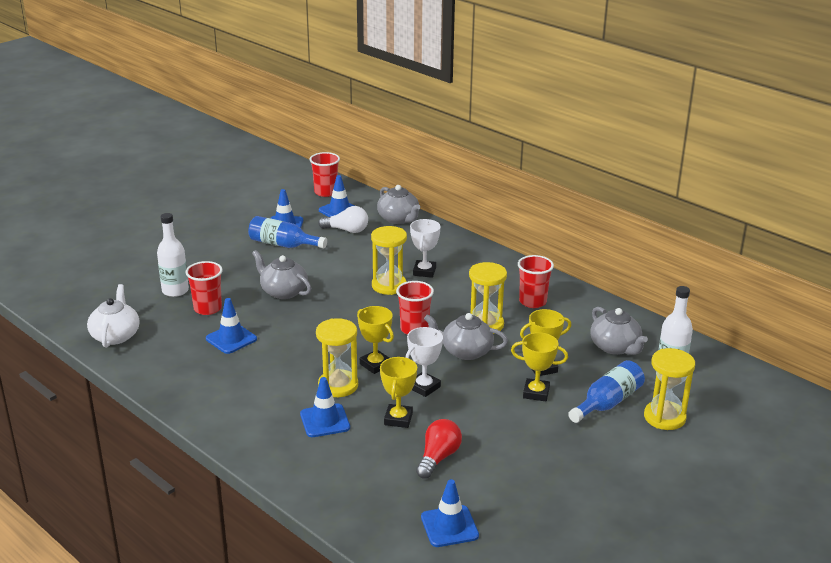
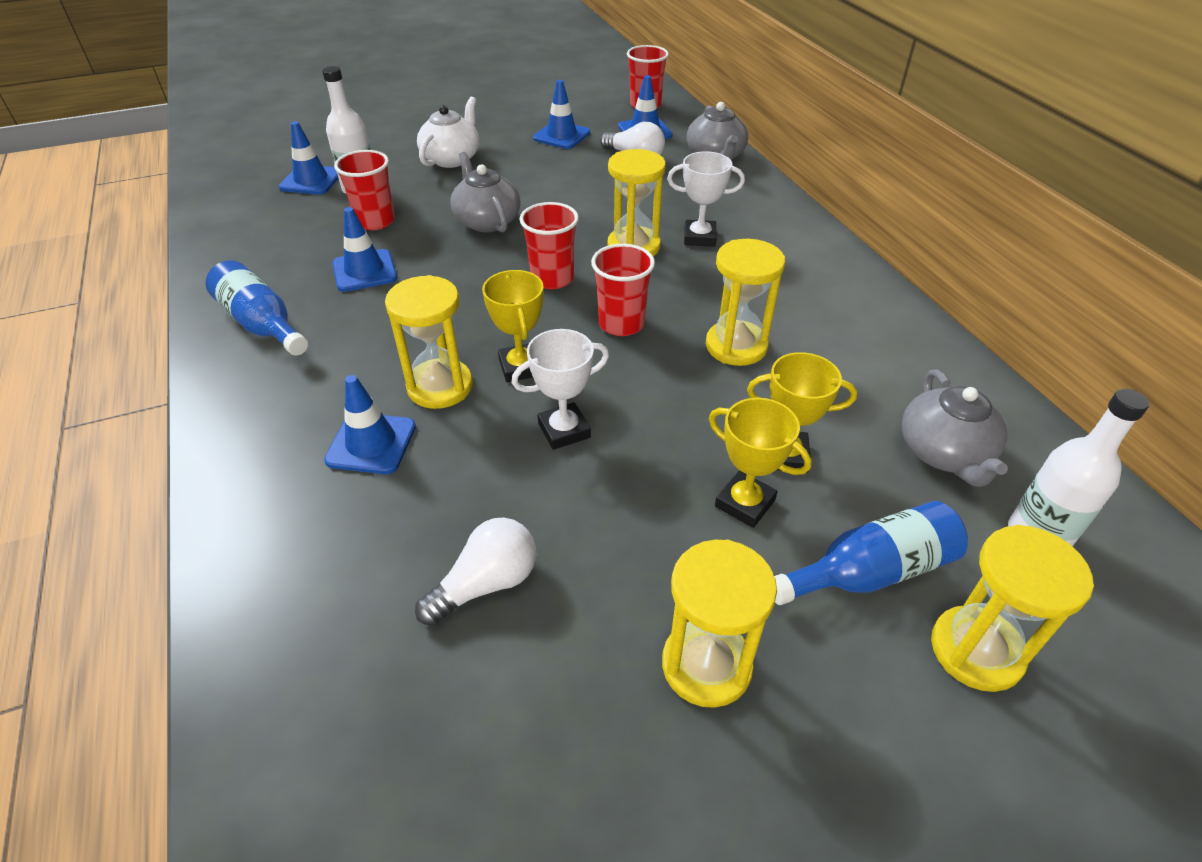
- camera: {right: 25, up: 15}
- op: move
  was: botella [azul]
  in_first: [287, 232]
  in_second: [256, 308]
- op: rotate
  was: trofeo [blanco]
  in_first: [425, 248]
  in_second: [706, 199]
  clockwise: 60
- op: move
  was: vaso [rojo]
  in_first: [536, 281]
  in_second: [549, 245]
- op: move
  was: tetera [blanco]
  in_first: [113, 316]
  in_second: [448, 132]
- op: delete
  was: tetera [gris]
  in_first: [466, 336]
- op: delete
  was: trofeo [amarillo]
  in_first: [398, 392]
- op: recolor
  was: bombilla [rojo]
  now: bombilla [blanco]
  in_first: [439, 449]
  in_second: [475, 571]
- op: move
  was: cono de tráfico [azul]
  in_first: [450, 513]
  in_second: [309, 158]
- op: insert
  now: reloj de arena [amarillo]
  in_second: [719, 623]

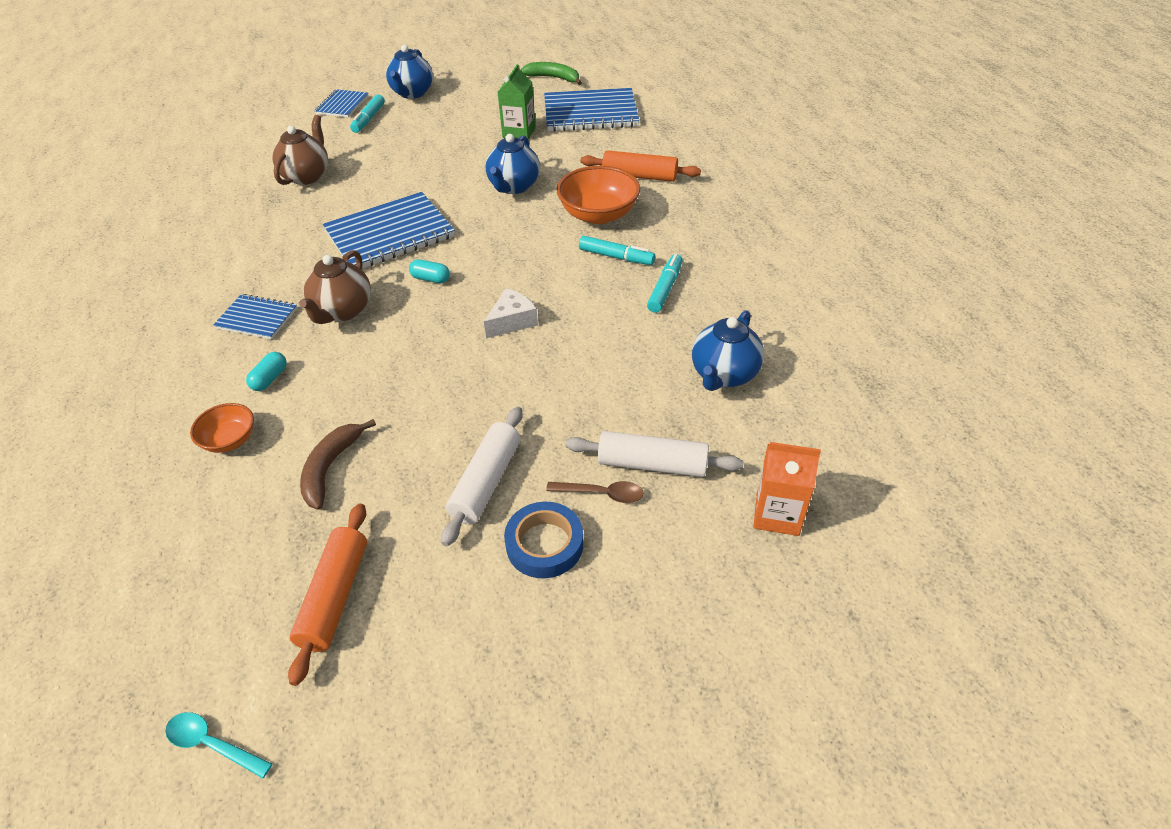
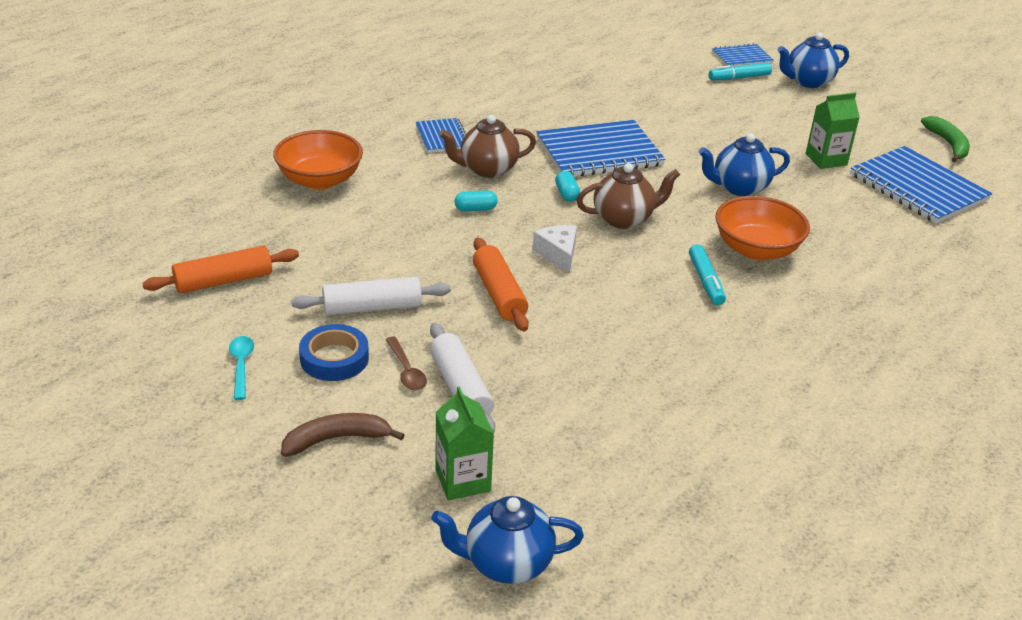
- camera: {right: 55, up: -10}
- op: move
  was: tetera [marrón]
  in_first: [300, 150]
  in_second: [628, 196]
- op: move
  was: rodillo [naranja]
  in_first: [640, 166]
  in_second: [501, 284]
- op: rotate
  was: cuaderno [azul]
  in_first: [389, 230]
  in_second: [600, 148]
  clockwise: -45
- op: delete
  was: rotulador [turquesa]
  in_first: [665, 283]
- op: rotate
  was: queso [blanco]
  in_first: [511, 313]
  in_second: [555, 249]
  clockwise: -120
- op: move
  was: tetera [azul]
  in_first: [728, 350]
  in_second: [507, 540]
- op: move
  was: cápsula [turquesa]
  in_first: [266, 371]
  in_second: [476, 201]
- op: resize
  was: cuenco [naranja]
  in_first: [222, 428]
  in_second: [318, 160]
  ratio: 1.79
- op: move
  was: plátano [marrón]
  in_first: [338, 464]
  in_second: [343, 435]
- op: recolor
  was: cartón de leche [naranja]
  now: cartón de leche [verde]
  in_first: [787, 489]
  in_second: [464, 443]
- op: move
  was: cuchara [turquesa]
  in_first: [218, 745]
  in_second: [241, 368]

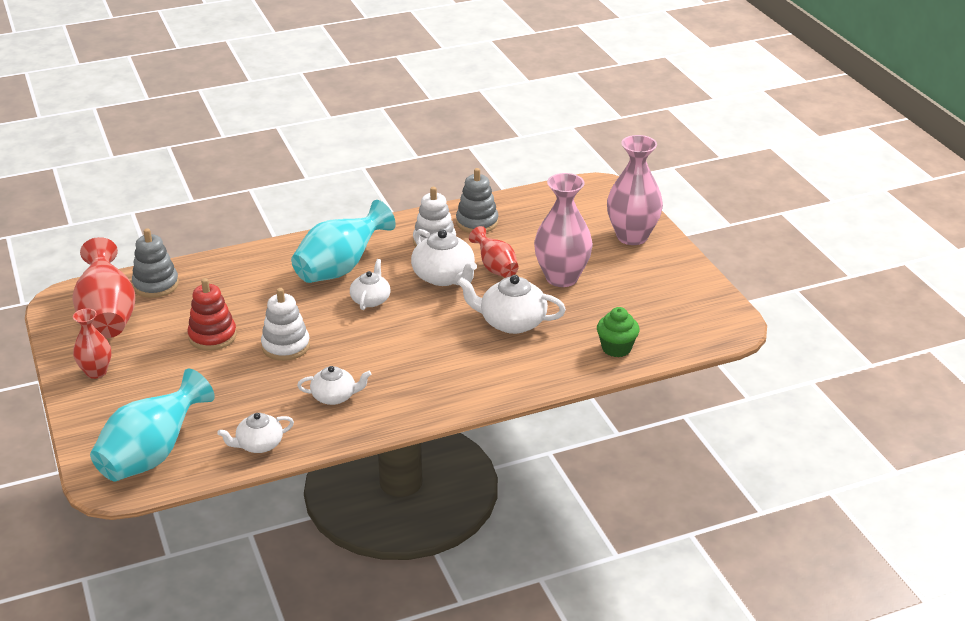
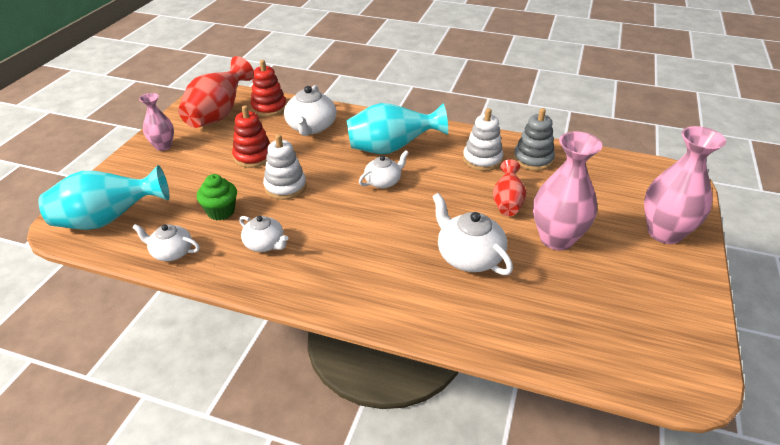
- camera: {right: 40, up: 5}
- op: recolor
  was: juguete apilable [gris]
  now: juguete apilable [rojo]
  in_first: [155, 263]
  in_second: [268, 88]
- op: move
  was: tetera [blanco]
  in_first: [444, 257]
  in_second: [310, 110]
- op: move
  was: magdalena [verde]
  in_first: [618, 332]
  in_second: [217, 197]
- op: recolor
  was: florero [rojo]
  now: florero [rosa]
  in_first: [92, 343]
  in_second: [156, 122]

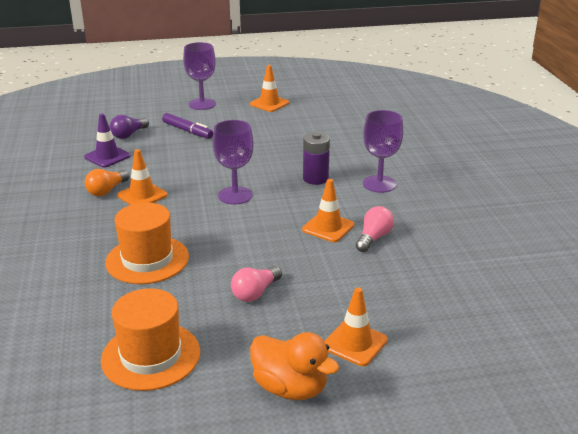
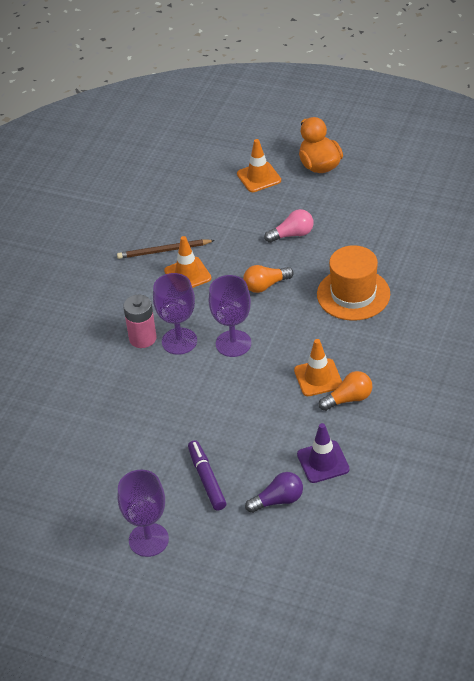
- camera: {right: -145, up: 15}
- op: delete
  was: cono de tráfico [naranja]
  in_first: [269, 88]
- op: move
  was: copa [morado]
  in_first: [383, 151]
  in_second: [175, 314]
- op: recolor
  was: pila [morado]
  now: pila [rosa]
  in_first: [316, 158]
  in_second: [139, 321]
- op: replace
  was: bombilla [rosa]
  now: lápiz [marrón]
  in_first: [375, 229]
  in_second: [166, 249]
- op: delete
  was: sombrero [naranja]
  in_first: [150, 339]
- op: insert
  now: bombilla [naranja]
  in_second: [268, 279]

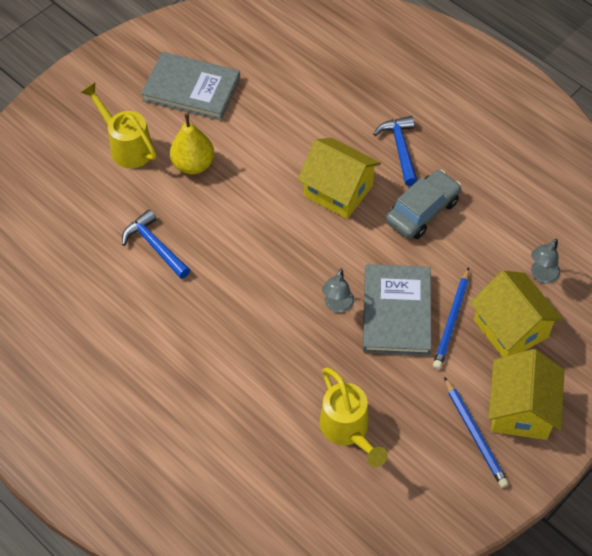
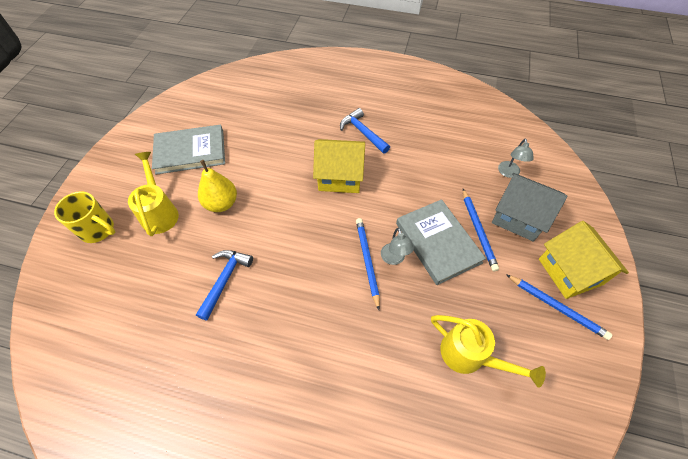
- camera: {right: -30, up: 0}
- op: rotate
  was: regadera [amarillo]
  in_first: [119, 125]
  in_second: [153, 194]
  clockwise: 60
- op: delete
  was: coche [gris]
  in_first: [423, 204]
- op: rotate
  was: martillo [azul]
  in_first: [156, 244]
  in_second: [224, 285]
  clockwise: 90
- op: recolor
  was: casa [amarillo]
  now: casa [gris]
  in_first: [516, 313]
  in_second: [530, 207]
- op: insert
  now: taza [amarillo]
  in_second: [84, 217]
- op: insert
  now: lápiz [azul]
  in_second: [368, 264]

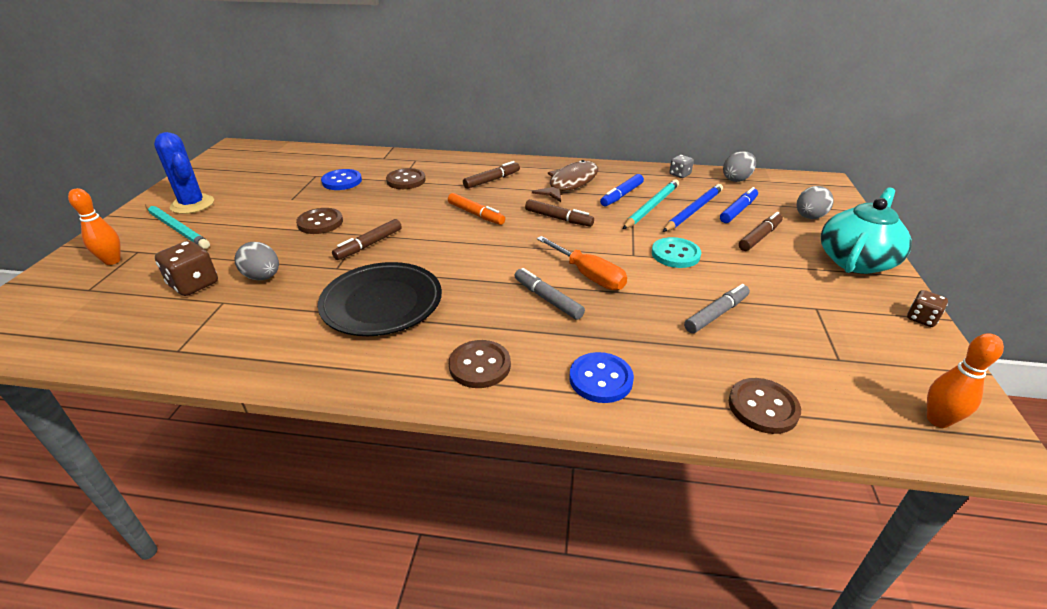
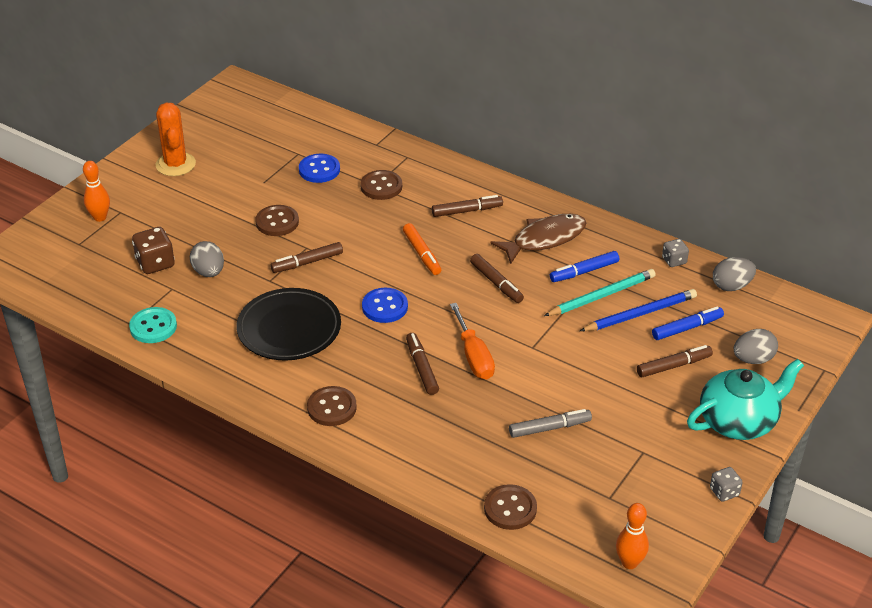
- camera: {right: 25, up: 5}
- op: recolor
  was: cactus [azul]
  now: cactus [naranja]
  in_first: [184, 173]
  in_second: [176, 139]
- op: delete
  was: lápiz [turquesa]
  in_first: [177, 227]
- op: move
  was: botón [turquesa]
  in_first: [676, 252]
  in_second: [153, 325]
- op: recolor
  was: rotulador [gris]
  now: rotulador [marrón]
  in_first: [550, 294]
  in_second: [422, 364]
- op: recolor
  was: dado [marrón]
  now: dado [gris]
  in_first: [927, 308]
  in_second: [726, 484]
- op: move
  was: botón [azul]
  in_first: [601, 377]
  in_second: [385, 305]

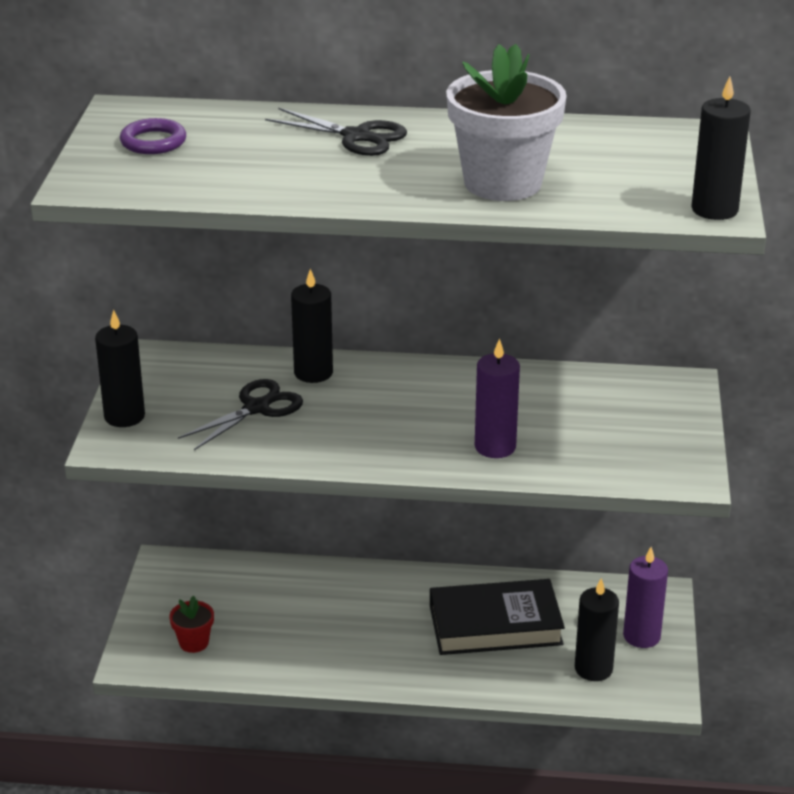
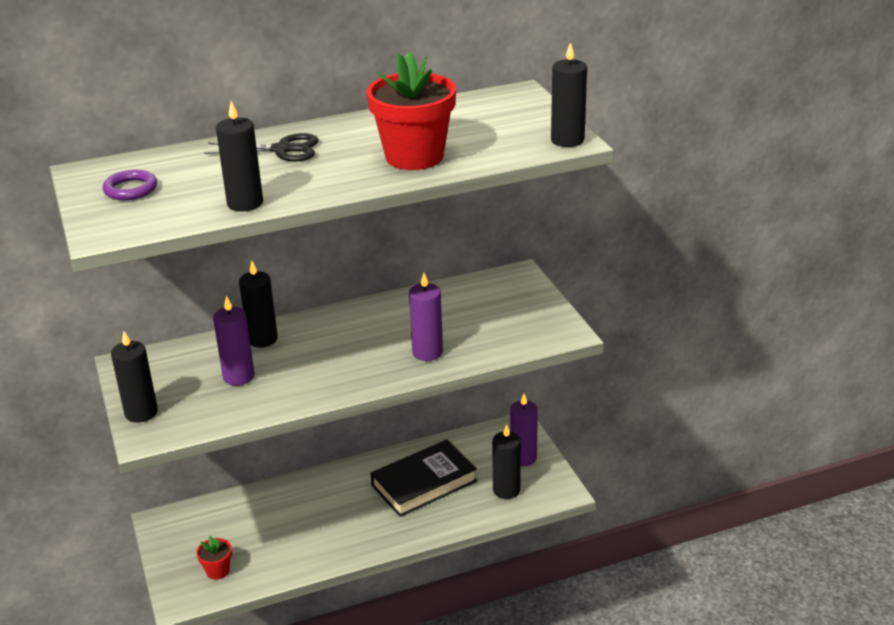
- camera: {right: -25, up: 0}
- op: recolor
  was: maceta [blanco]
  now: maceta [rojo]
  in_first: [506, 122]
  in_second: [411, 111]
- op: replace
  was: tijeras [negro]
  now: vela [morado]
  in_first: [240, 414]
  in_second: [234, 341]
- op: insert
  now: vela [negro]
  in_second: [239, 156]

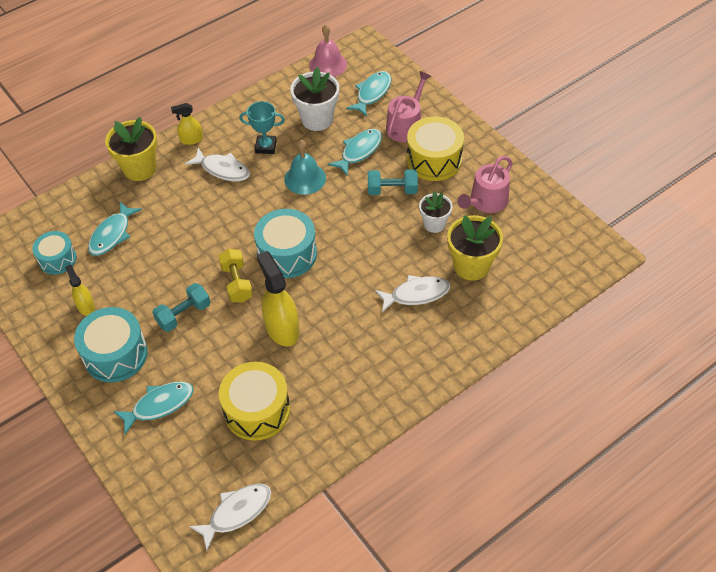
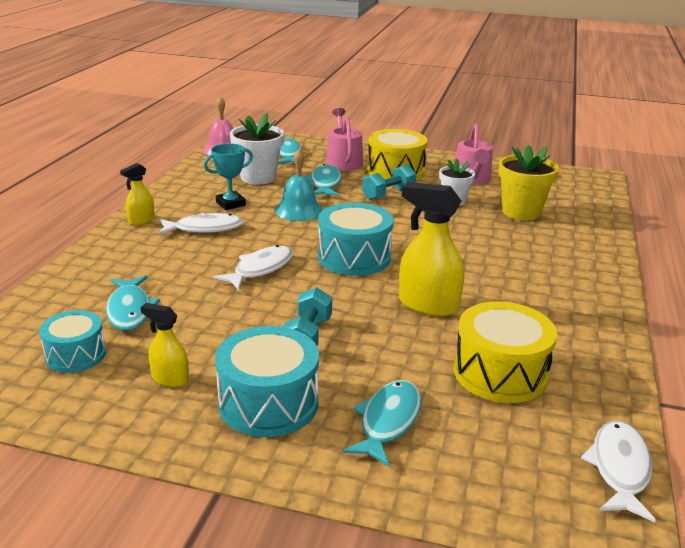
- camera: {right: -40, up: -25}
- op: delete
  was: maceta [amarillo]
  in_first: [131, 149]
- op: delete
  was: mancuerna [amarillo]
  in_first: [235, 276]
- op: move
  was: pez [blanco]
  in_first: [412, 294]
  in_second: [253, 267]

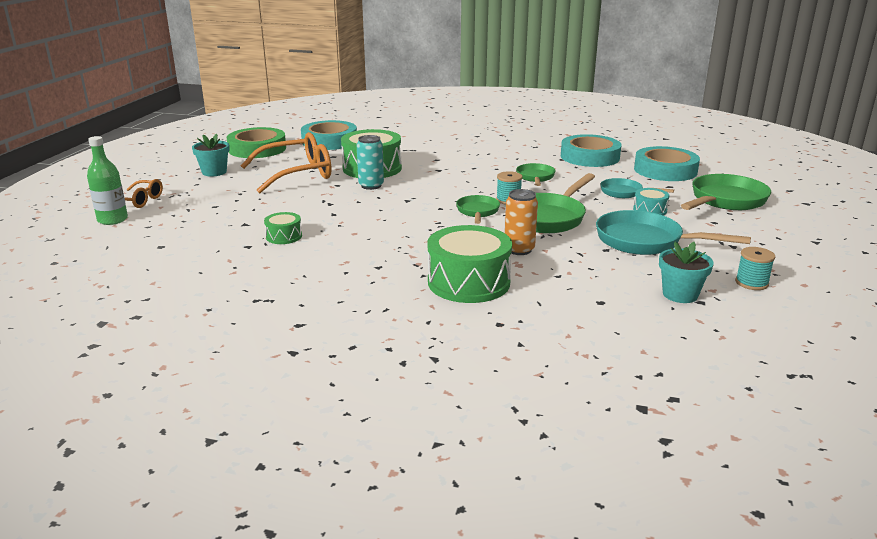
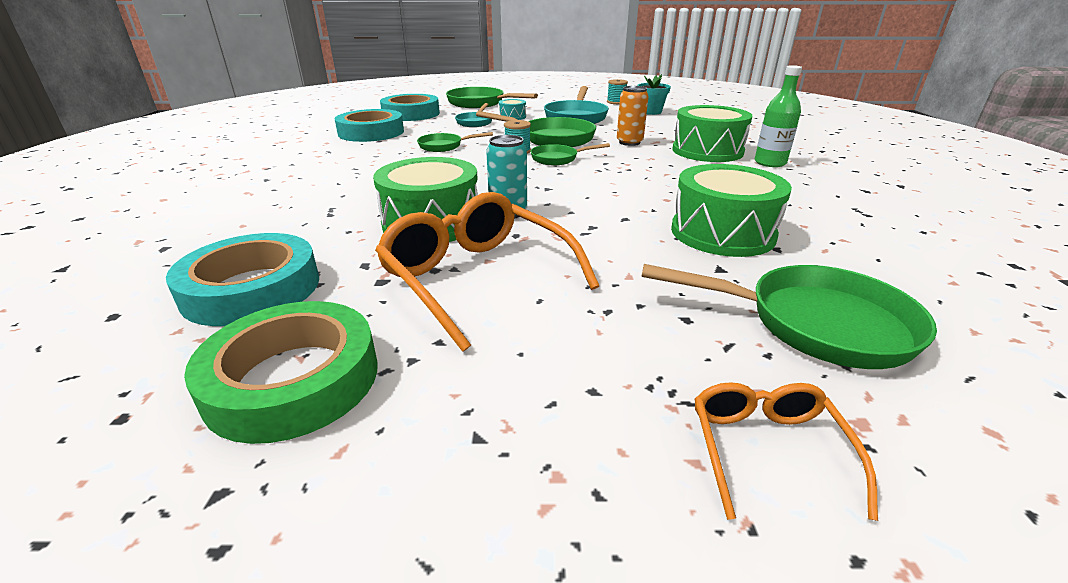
- camera: {right: -105, up: 5}
- op: delete
  was: maceta [turquesa]
  in_first: [211, 154]
- op: move
  was: botella [verde]
  in_first: [107, 180]
  in_second: [778, 116]
- op: resize
  was: tambor [verde]
  in_first: [283, 228]
  in_second: [731, 210]
  ratio: 2.05
- op: insert
  now: sartén [verde]
  in_second: [789, 316]

